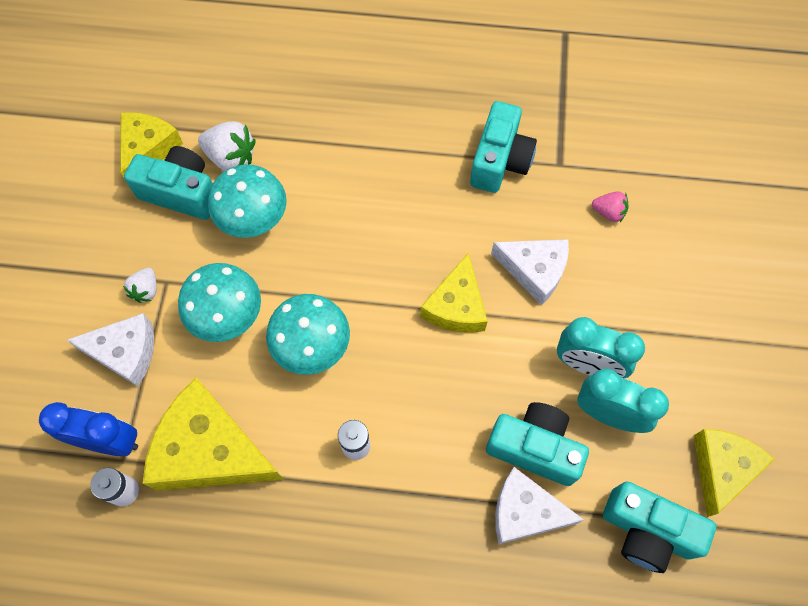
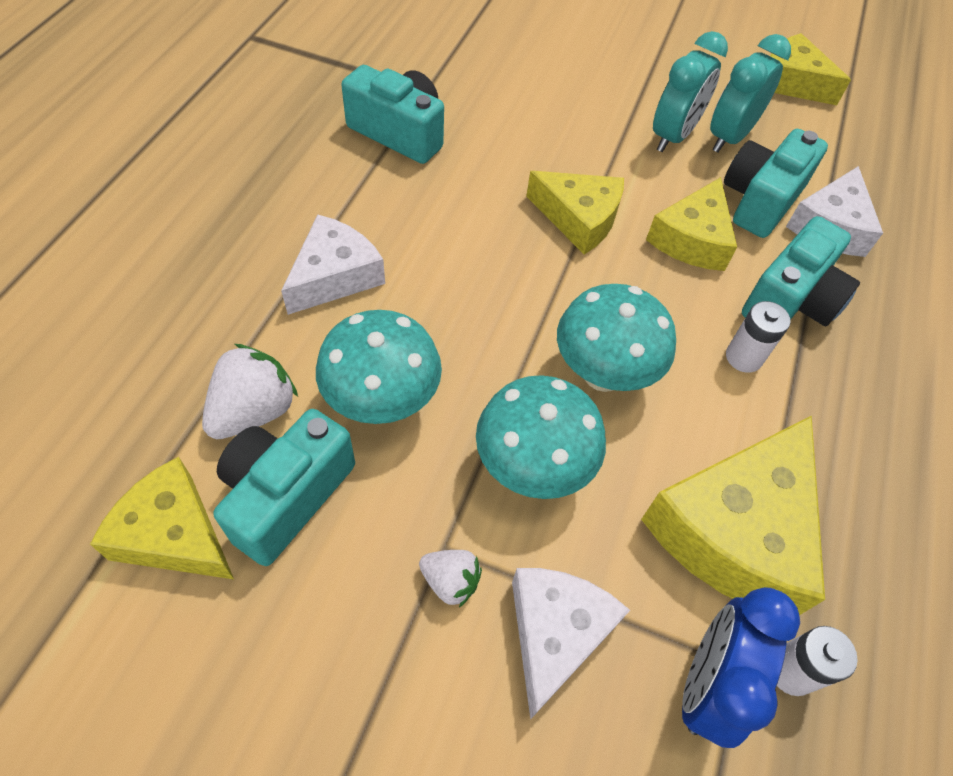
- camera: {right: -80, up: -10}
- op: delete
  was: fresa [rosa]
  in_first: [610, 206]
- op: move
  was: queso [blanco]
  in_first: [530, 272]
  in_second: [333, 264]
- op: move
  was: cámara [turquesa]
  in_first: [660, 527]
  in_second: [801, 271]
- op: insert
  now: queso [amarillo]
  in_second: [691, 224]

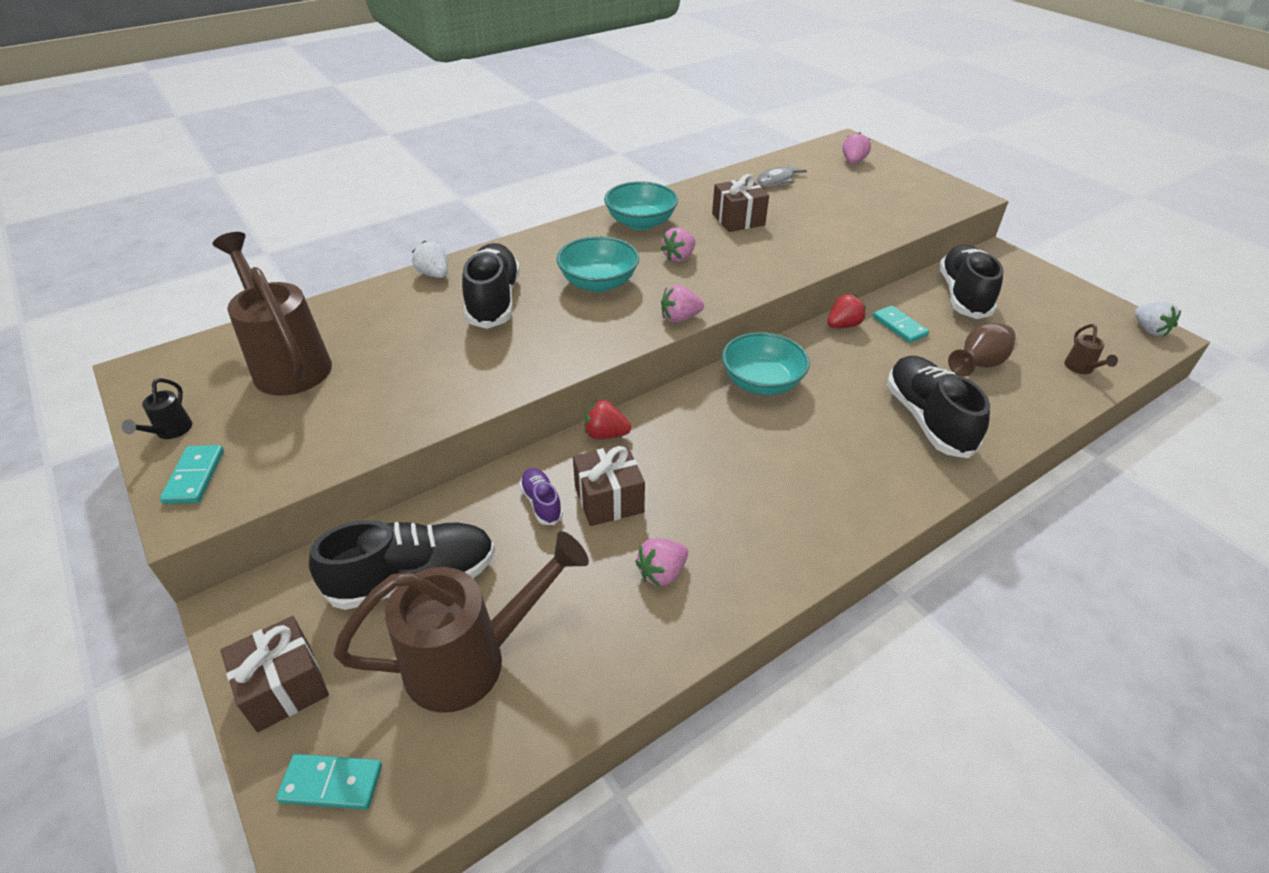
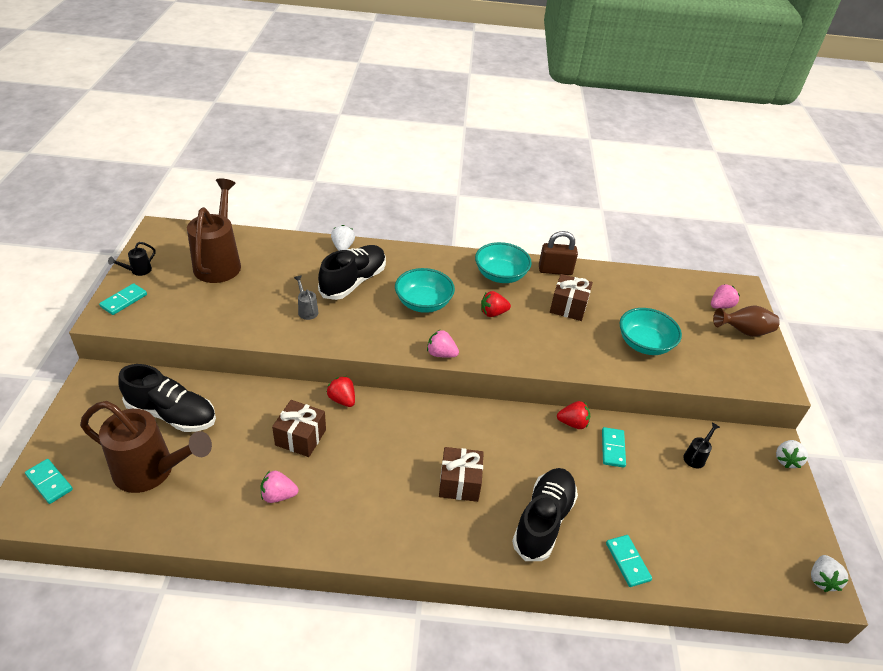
- camera: {right: 35, up: 0}
- op: delete
  was: pez [gris]
  in_first: [782, 174]
- op: recolor
  was: fresa [rosa]
  now: fresa [rojo]
  in_first: [678, 244]
  in_second: [496, 304]
- op: replace
  was: zapato [negro]
  now: regadera [negro]
  in_first: [971, 282]
  in_second: [701, 445]
- op: move
  was: florero [marrón]
  in_first: [982, 350]
  in_second: [746, 321]
- op: delete
  was: regadera [marrón]
  in_first: [1091, 349]
- op: move
  was: cuenco [turquesa]
  in_first: [766, 363]
  in_second: [651, 331]
- op: delete
  was: zapato [morado]
  in_first: [541, 496]
- op: move
  was: regalo [marrón]
  in_first: [274, 674]
  in_second: [461, 474]
- op: insert
  now: candado [marrón]
  in_second: [558, 253]
- op: insert
  now: regadera [gris]
  in_second: [306, 297]
- op: insert
  now: fresa [blanco]
  in_second: [792, 454]
- op: insert
  now: ficha de dominó [turquesa]
  in_second: [629, 561]

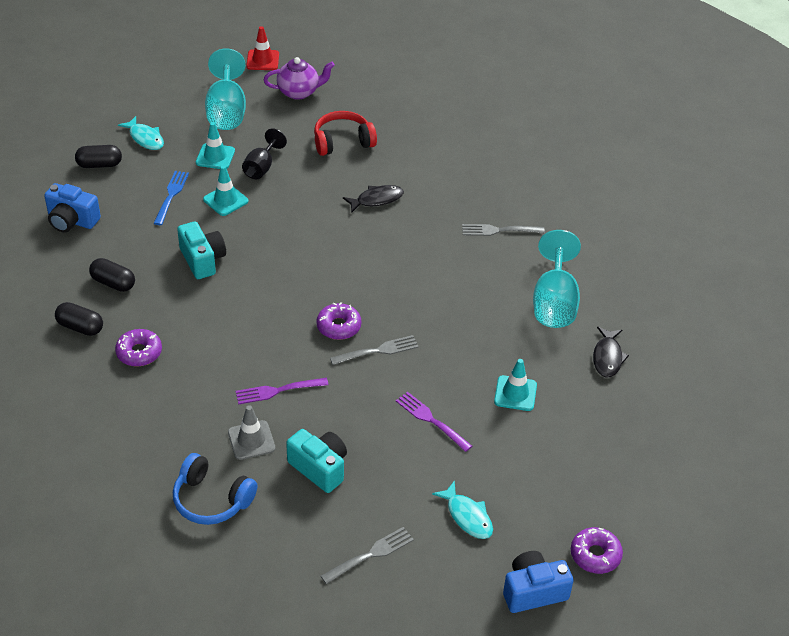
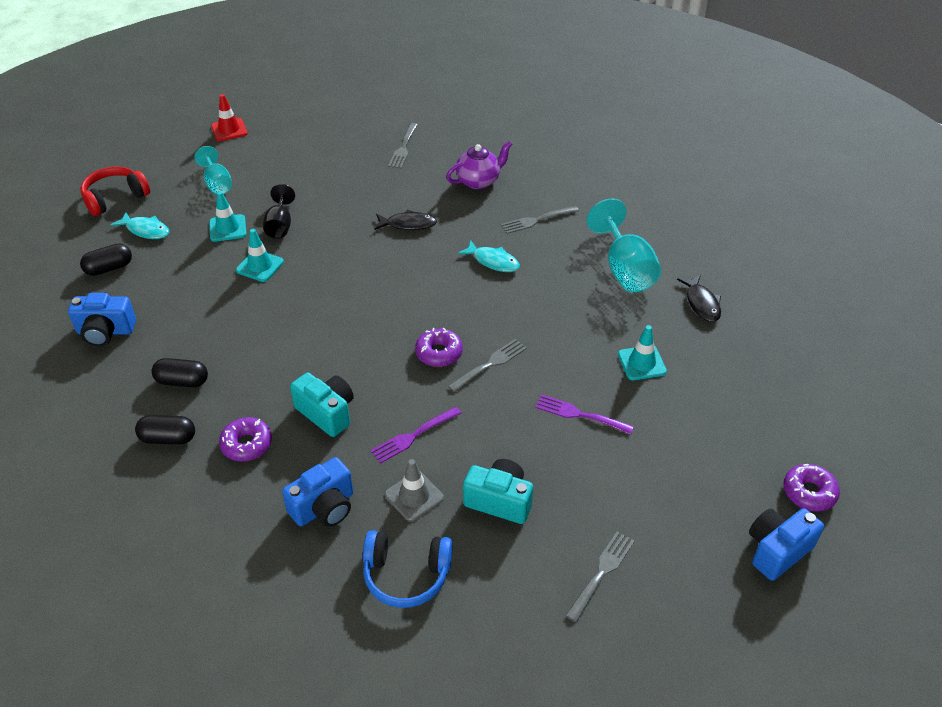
- camera: {right: -20, up: 0}
- op: resize
  was: copa [turquesa]
  in_first: [225, 89]
  in_second: [213, 170]
  ratio: 0.61
- op: move
  was: tetera [morado]
  in_first: [299, 78]
  in_second: [479, 165]
- op: move
  was: auriculares [rojo]
  in_first: [345, 133]
  in_second: [115, 191]
- op: delete
  was: tenedor [azul]
  in_first: [171, 198]
- op: rotate
  was: pez [negro]
  in_first: [373, 199]
  in_second: [406, 220]
  clockwise: 45
- op: move
  was: cámara [turquesa]
  in_first: [201, 250]
  in_second: [322, 405]
- op: move
  was: pez [turquesa]
  in_first: [462, 509]
  in_second: [489, 256]
- op: insert
  now: tenedor [gris]
  in_second: [403, 146]
- op: insert
  now: cámara [azul]
  in_second: [317, 492]

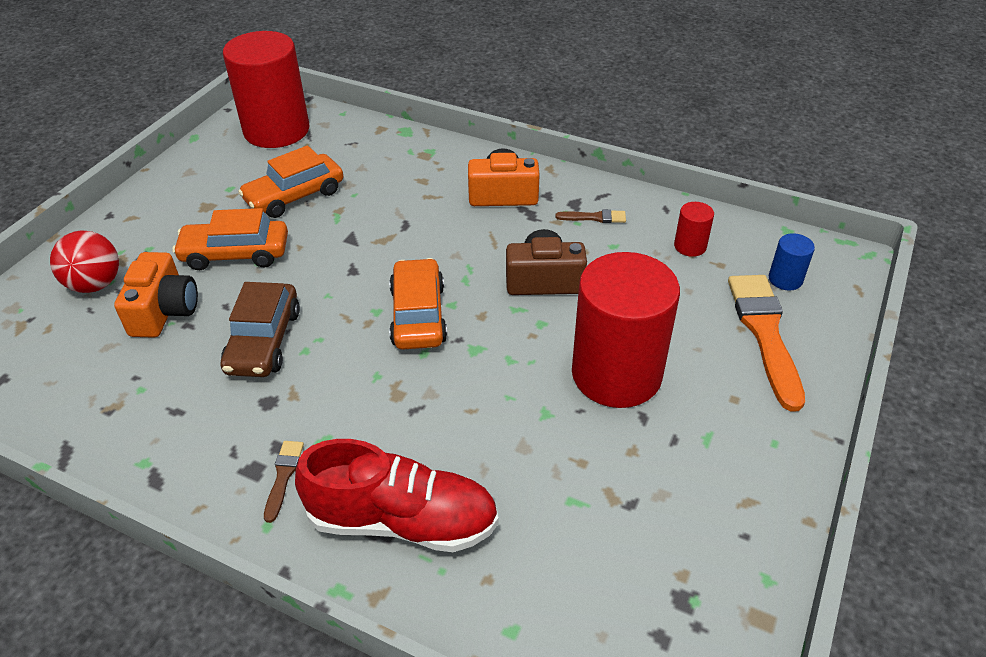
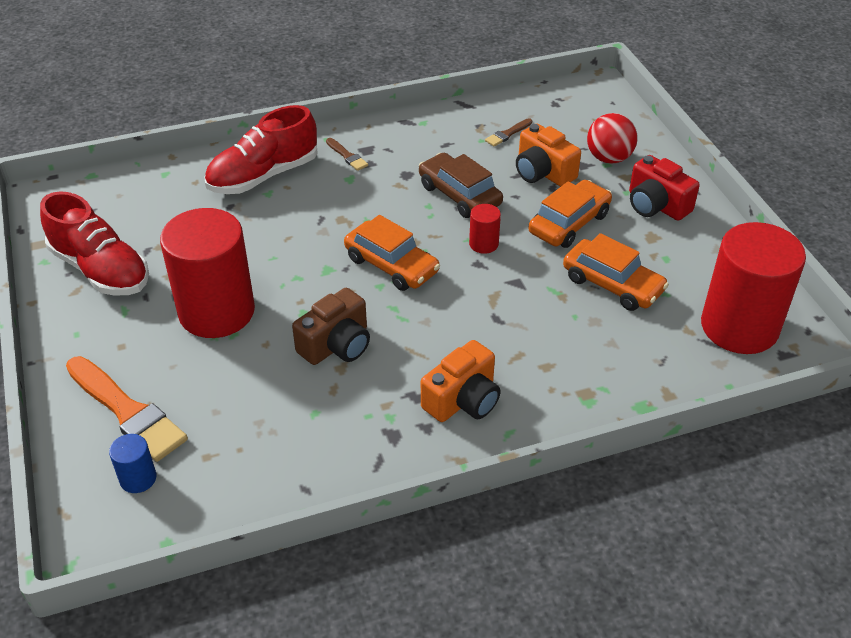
- camera: {right: 135, up: 0}
- op: rotate
  was: coche [naranja]
  in_first: [290, 181]
  in_second: [616, 272]
  clockwise: 120
- op: move
  was: cilindro [rojo]
  in_first: [694, 229]
  in_second: [485, 229]
- op: move
  was: pincel [marrón]
  in_first: [590, 216]
  in_second: [508, 132]
- op: insert
  now: cámara [rojo]
  in_second: [664, 188]
- op: insert
  now: zapato [rojo]
  in_second: [94, 243]

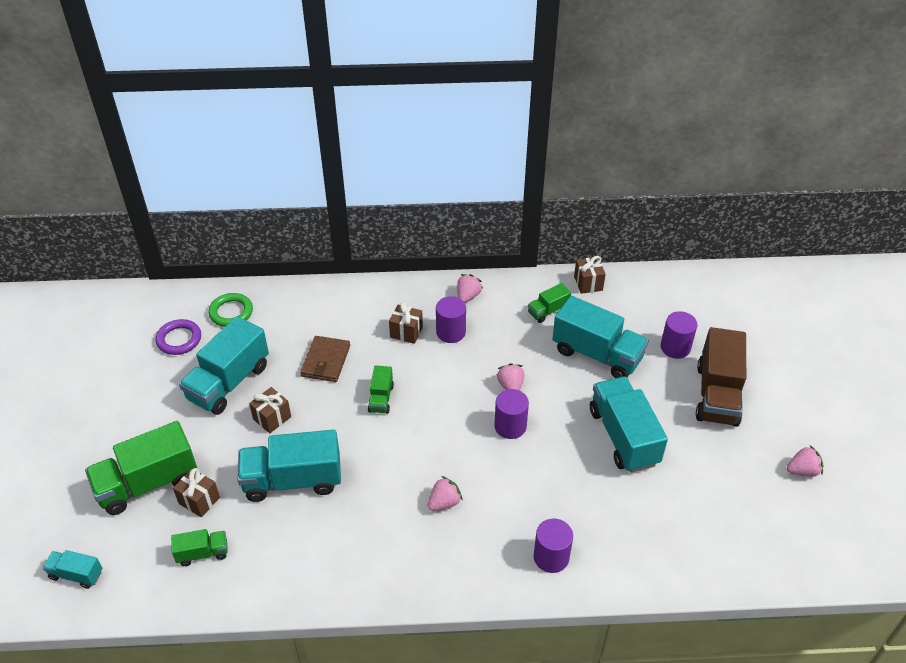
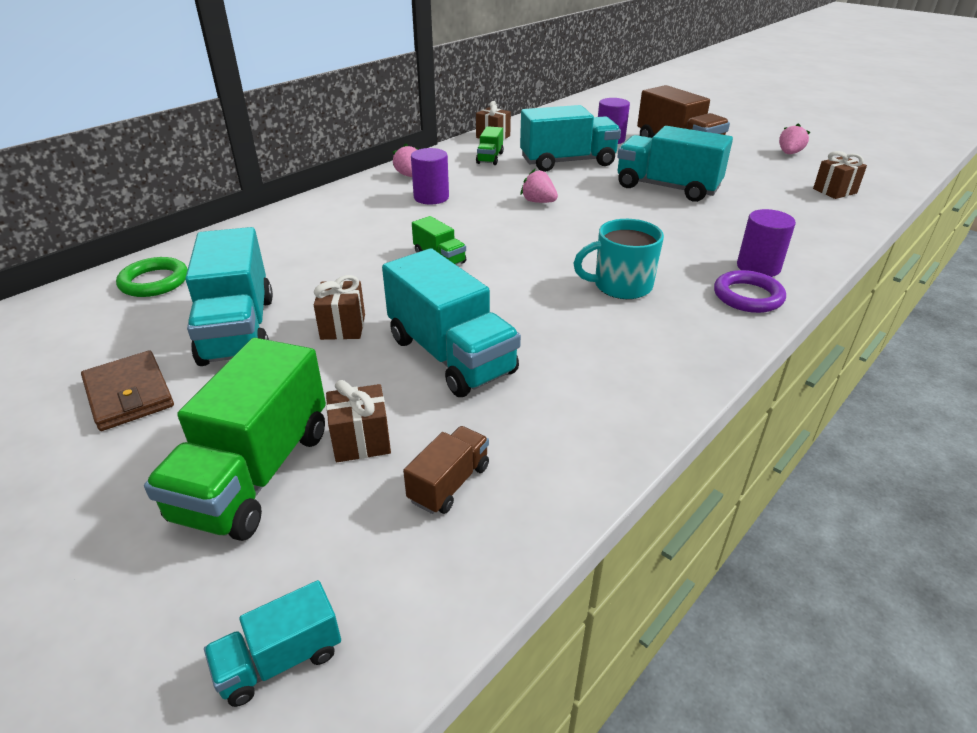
- camera: {right: -45, up: -10}
- op: move
  was: regalo [marrón]
  in_first: [406, 323]
  in_second: [840, 175]
- op: move
  was: anillo [morado]
  in_first: [178, 337]
  in_second: [750, 291]
- op: move
  was: cartera [marrón]
  in_first: [325, 359]
  in_second: [127, 390]
- op: delete
  was: cilindro [morado]
  in_first: [511, 414]
- op: rotate
  was: camión [turquesa]
  in_first: [289, 466]
  in_second: [451, 322]
  clockwise: -75
- op: replace
  was: fresa [rosa]
  now: taza [turquesa]
  in_first: [445, 493]
  in_second: [618, 259]
- op: recolor
  was: camión [verde]
  now: camión [marrón]
  in_first: [199, 547]
  in_second: [446, 470]

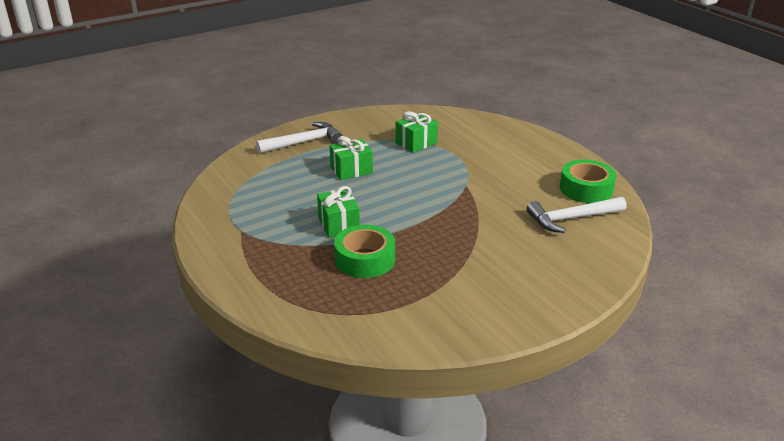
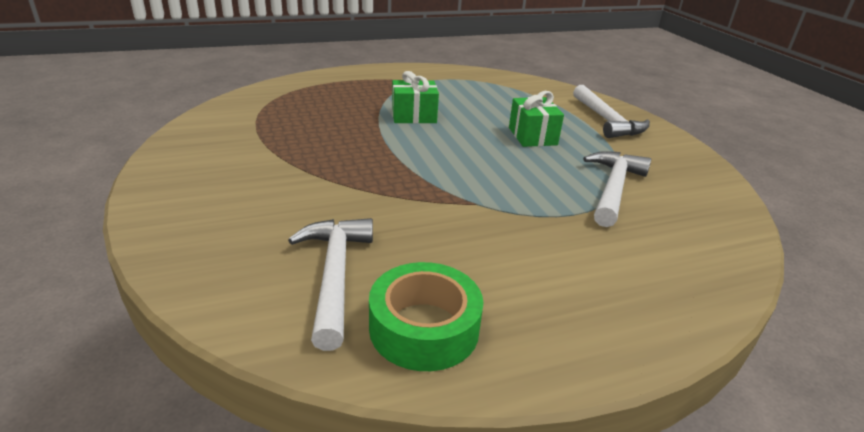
- camera: {right: 100, up: 0}
- op: replace
  was: regalo [verde]
  now: martillo [blanco]
  in_first: [416, 132]
  in_second: [617, 189]
- op: delete
  was: cinta adhesiva [verde]
  in_first: [364, 251]

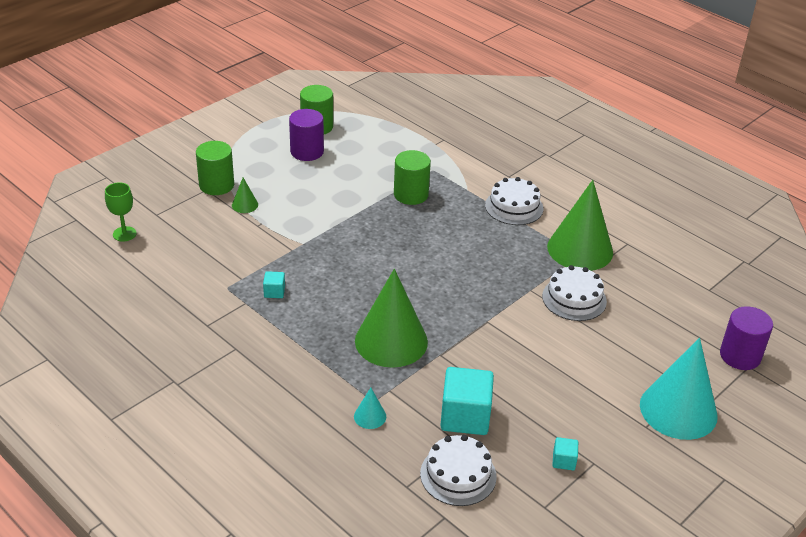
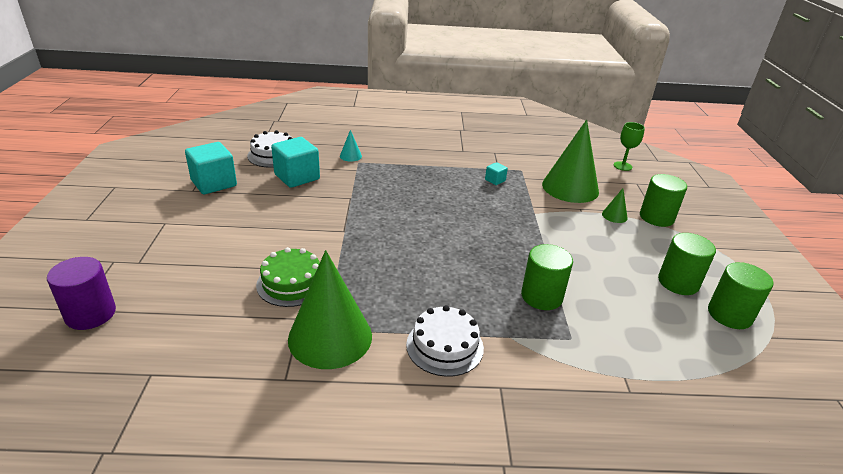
- camera: {right: 135, up: -5}
- op: recolor
  was: cilindro [morado]
  now: cilindro [verde]
  in_first: [306, 135]
  in_second: [687, 264]
- op: recolor
  was: tarta [blanco]
  now: tarta [verde]
  in_first: [574, 293]
  in_second: [288, 277]
- op: move
  was: cono [verde]
  in_first: [391, 318]
  in_second: [570, 161]
- op: delete
  was: cono [turquesa]
  in_first: [679, 389]
- op: resize
  was: cubo [turquesa]
  in_first: [565, 453]
  in_second: [211, 168]
  ratio: 2.16

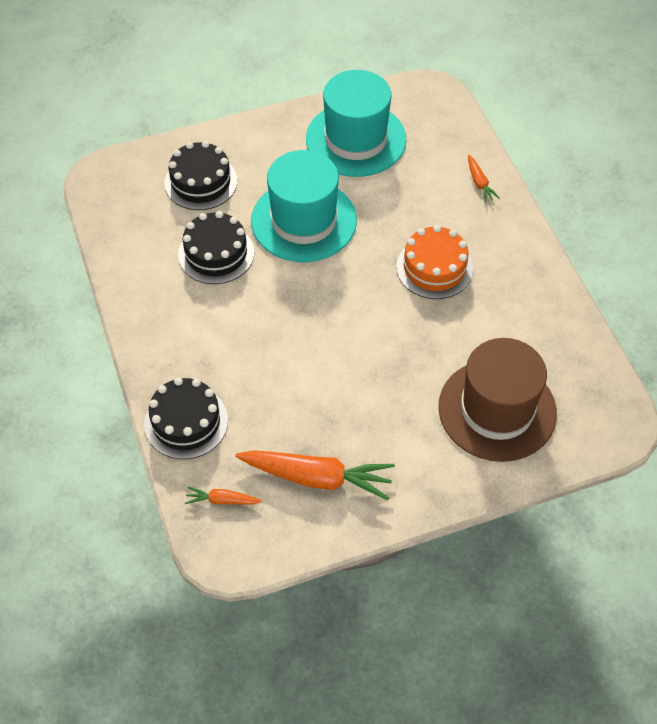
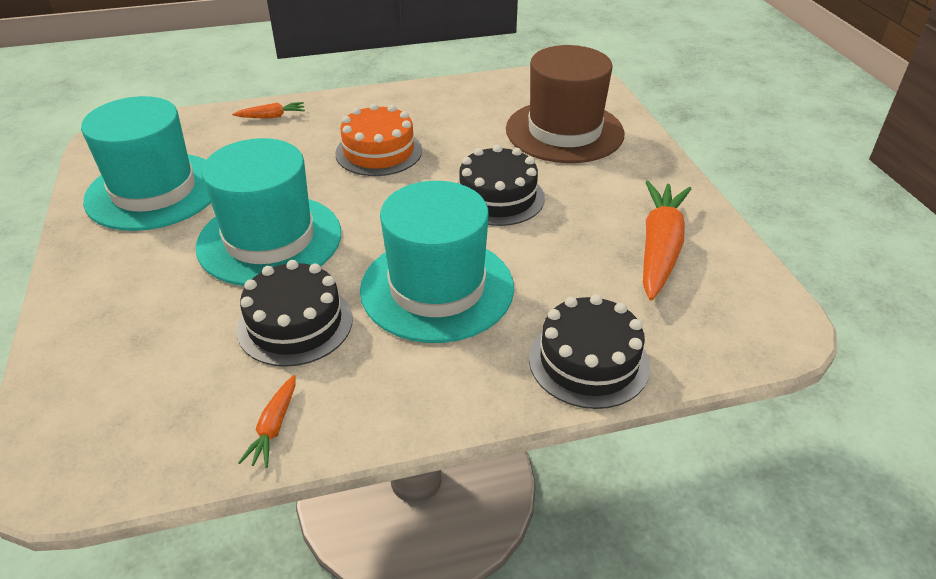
- camera: {right: -85, up: -15}
- op: move
  was: tarta [negro]
  in_first: [200, 175]
  in_second: [501, 185]
- op: move
  was: zanahoria [naranja]
  in_first: [223, 496]
  in_second: [267, 421]
- op: insert
  now: sombrero [turquesa]
  in_second: [437, 262]

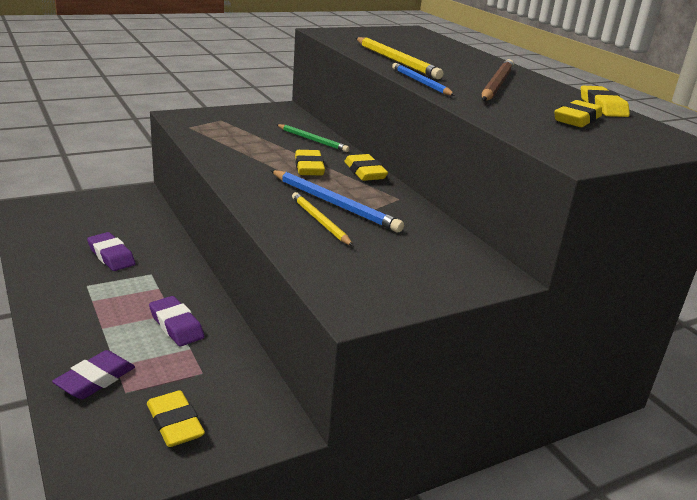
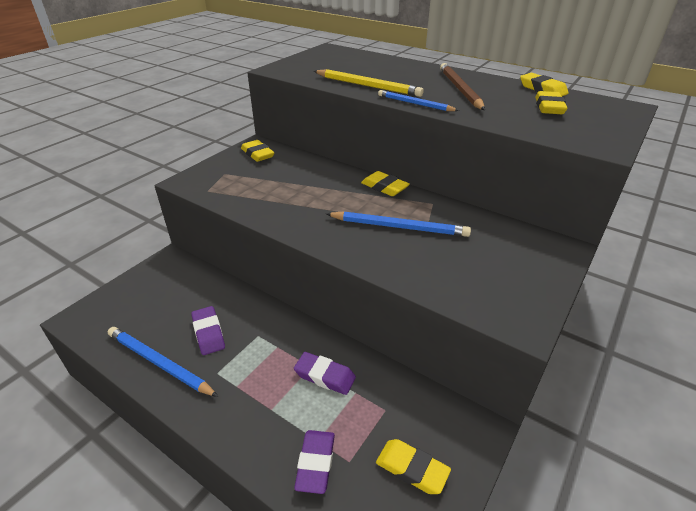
- camera: {right: -25, up: 10}
- op: delete
  was: lápiz [verde]
  in_first: [313, 138]
- op: move
  was: goma de borrar [amarillo]
  in_first: [310, 162]
  in_second: [257, 151]
- op: delete
  was: lápiz [amarillo]
  in_first: [322, 219]
- op: rotate
  was: goma de borrar [morado]
  in_first: [111, 251]
  in_second: [208, 330]
  clockwise: 45
- op: insert
  now: lápiz [azul]
  in_second: [163, 362]

